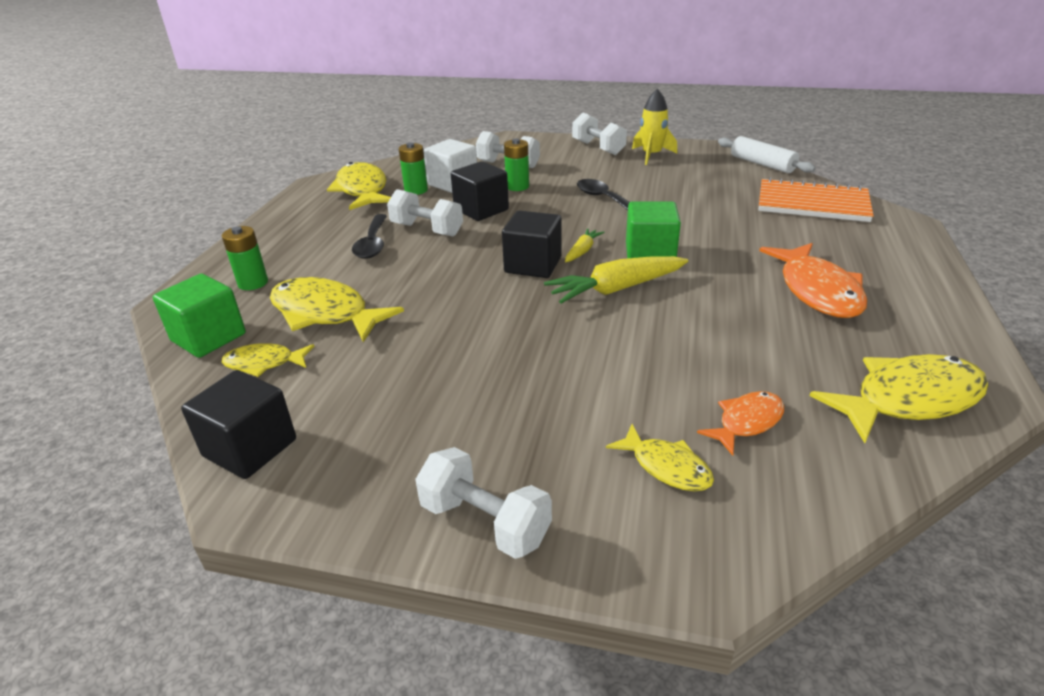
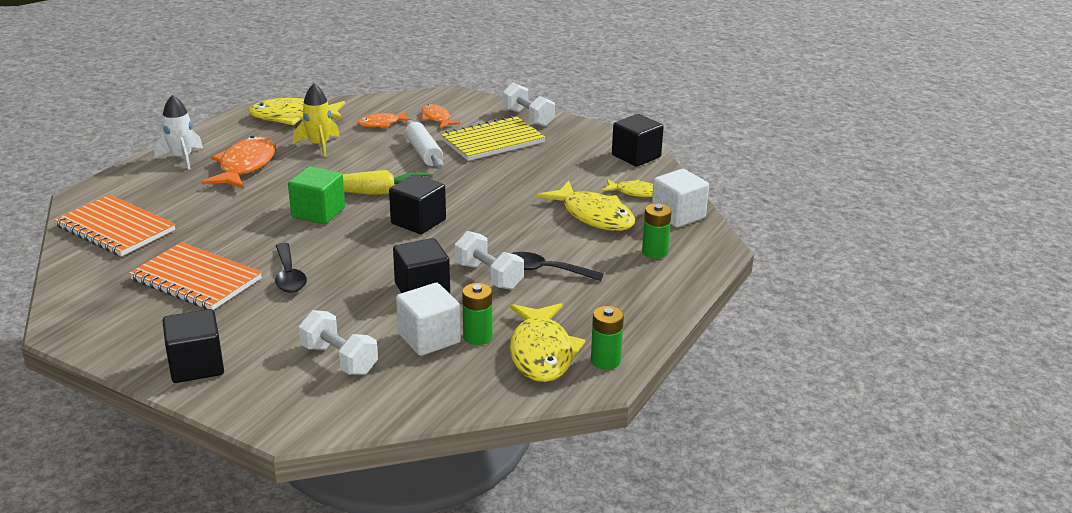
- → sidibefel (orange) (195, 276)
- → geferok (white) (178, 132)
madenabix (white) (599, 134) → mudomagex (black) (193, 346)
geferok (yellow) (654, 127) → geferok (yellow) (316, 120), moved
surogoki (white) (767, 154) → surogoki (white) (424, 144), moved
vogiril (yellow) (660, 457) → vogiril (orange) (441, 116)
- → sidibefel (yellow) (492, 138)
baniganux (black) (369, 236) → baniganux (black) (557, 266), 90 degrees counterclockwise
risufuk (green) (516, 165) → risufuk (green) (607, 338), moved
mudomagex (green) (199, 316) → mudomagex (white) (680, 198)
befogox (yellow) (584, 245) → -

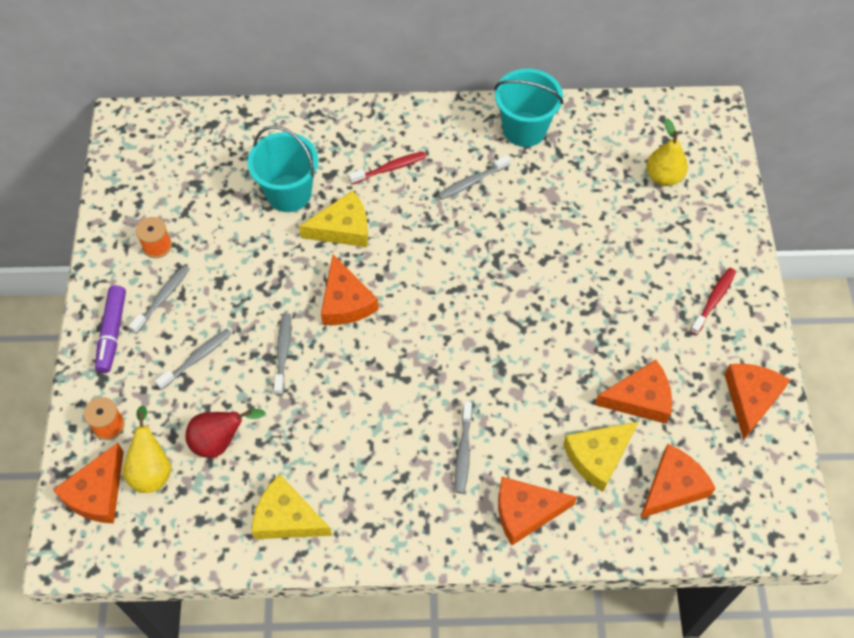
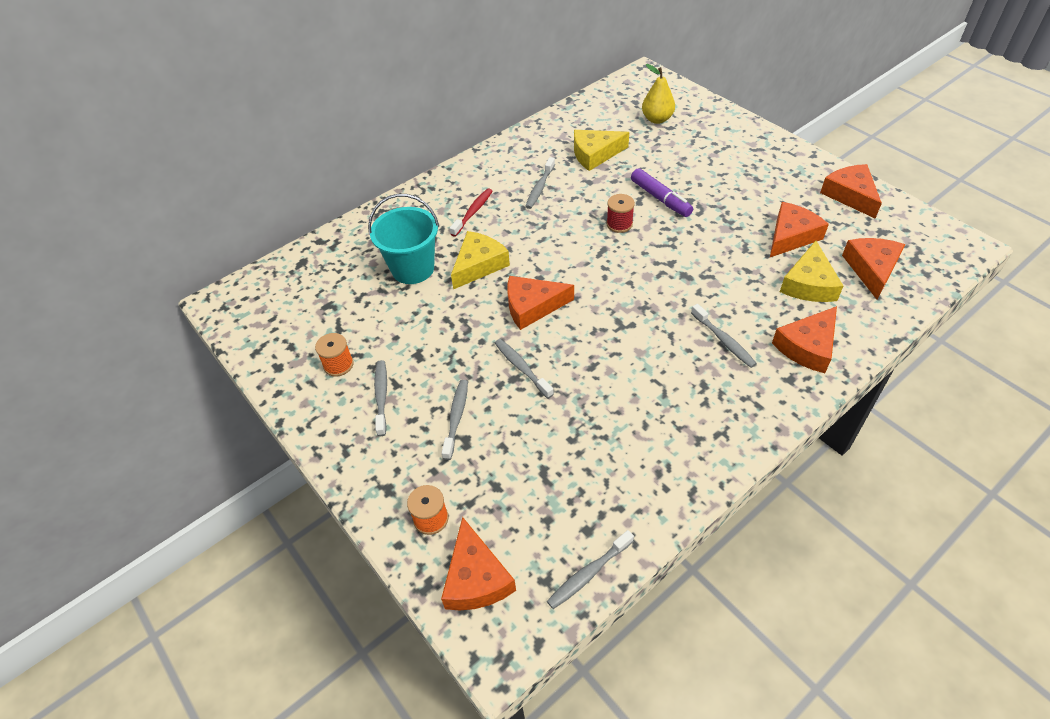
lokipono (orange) (350, 290) → lokipono (orange) (540, 303), 135 degrees clockwise
- → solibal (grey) (590, 569)
lokipono (yellow) (291, 506) → lokipono (yellow) (601, 150), moved
- → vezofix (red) (620, 213)
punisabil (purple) (110, 329) → punisabil (purple) (662, 192), moved
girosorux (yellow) (147, 449) → -
girosorux (red) (226, 433) → -
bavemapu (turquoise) (529, 108) → -
solibal (red) (713, 301) → -

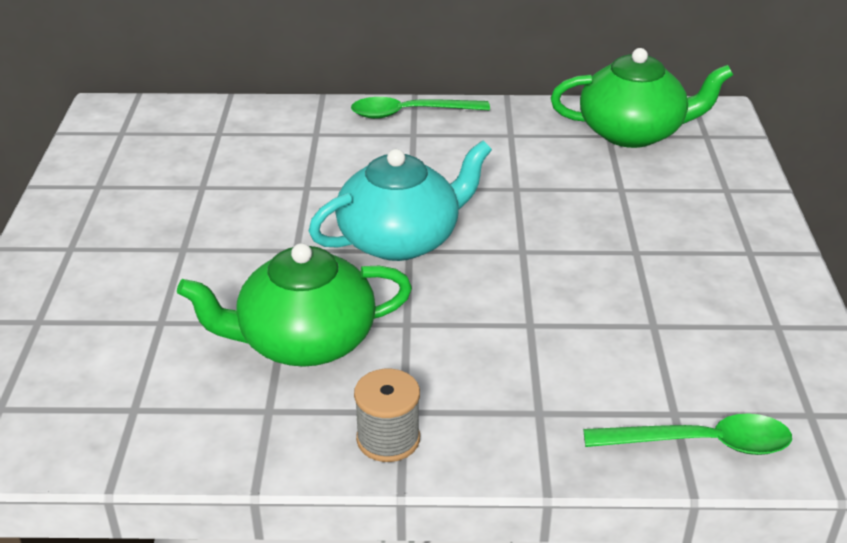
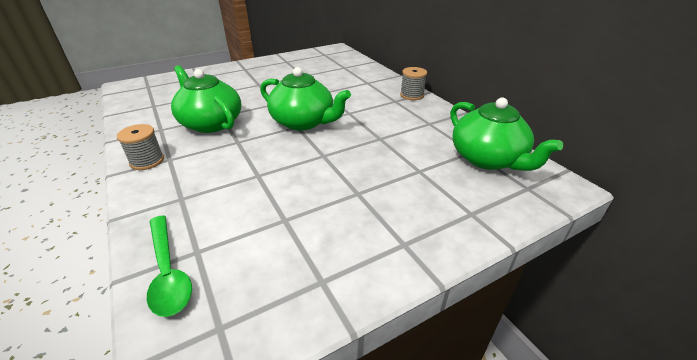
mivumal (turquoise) (400, 200) → mivumal (green) (305, 98)
baniganux (green) (420, 108) → vezofix (grey) (413, 83)

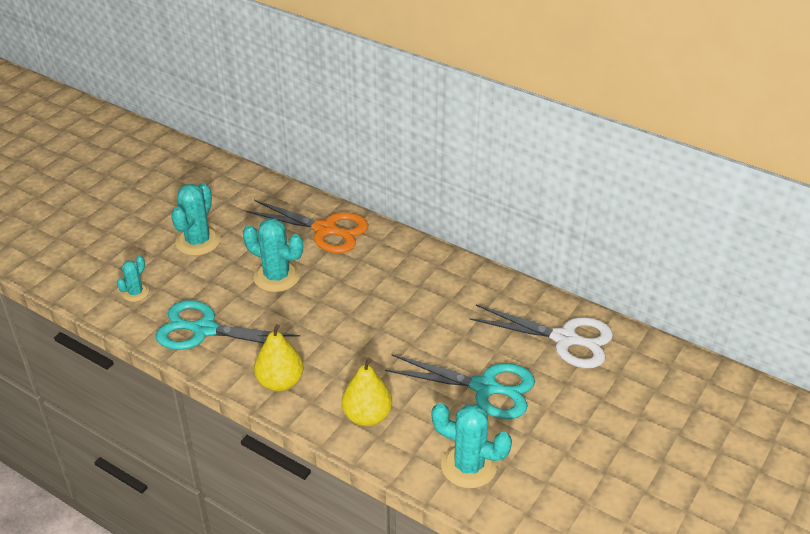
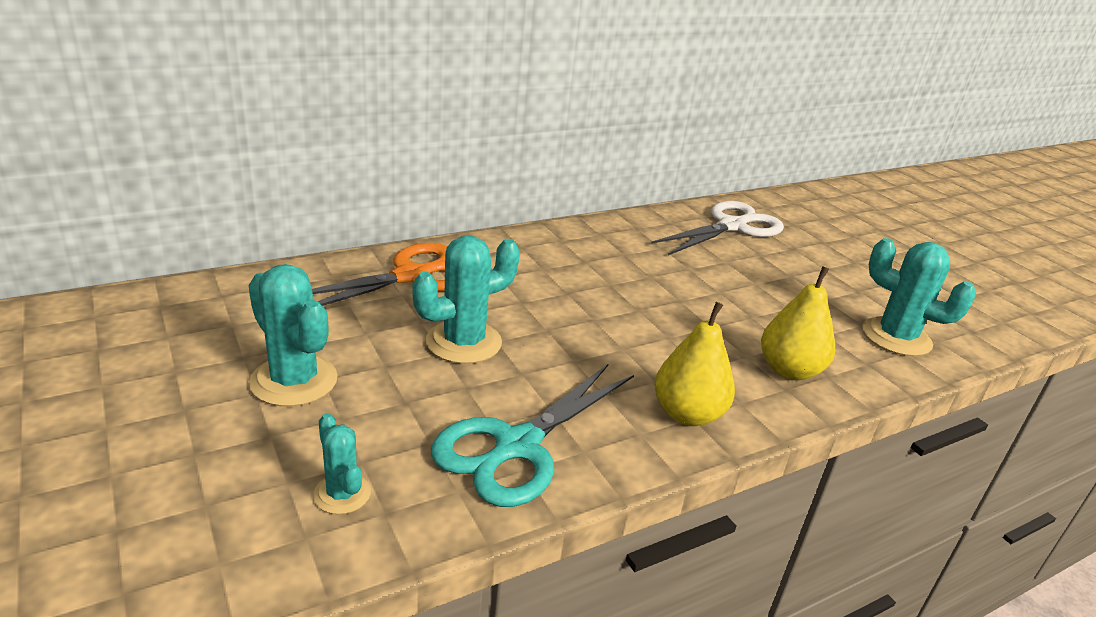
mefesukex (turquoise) (472, 445) → mefesukex (turquoise) (919, 297), 75 degrees clockwise
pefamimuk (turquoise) (460, 386) → -

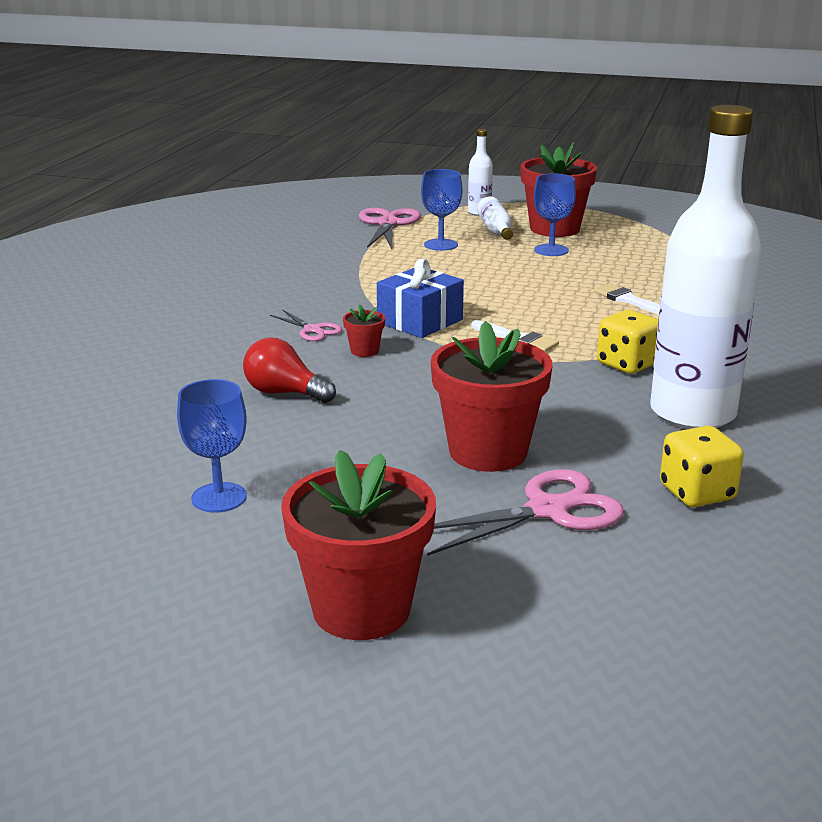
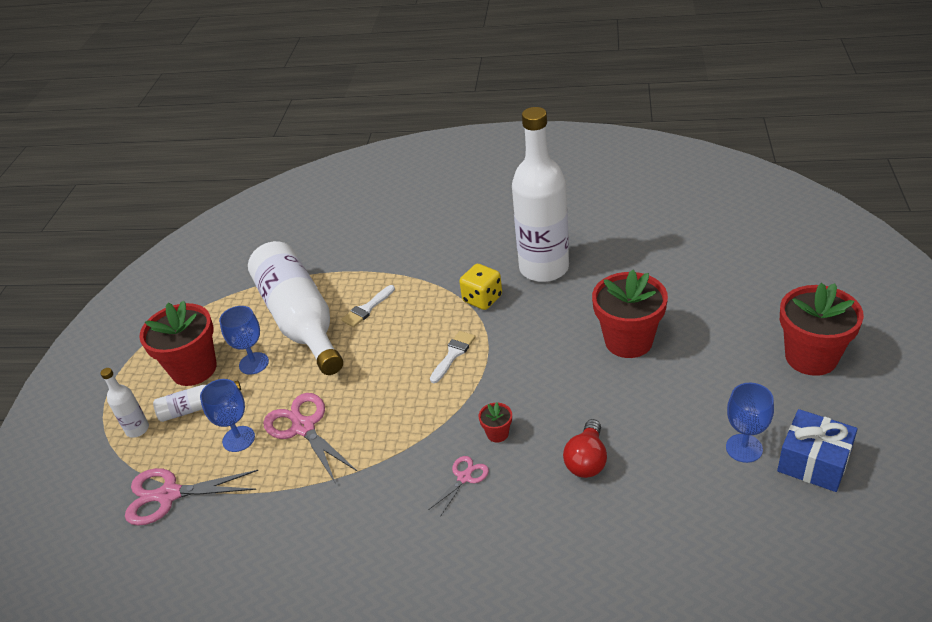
- → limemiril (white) (295, 308)
pefamimuk (pink) (525, 512) → pefamimuk (pink) (310, 438), moved
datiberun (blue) (420, 298) → datiberun (blue) (817, 450), moved
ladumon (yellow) (702, 466) → -

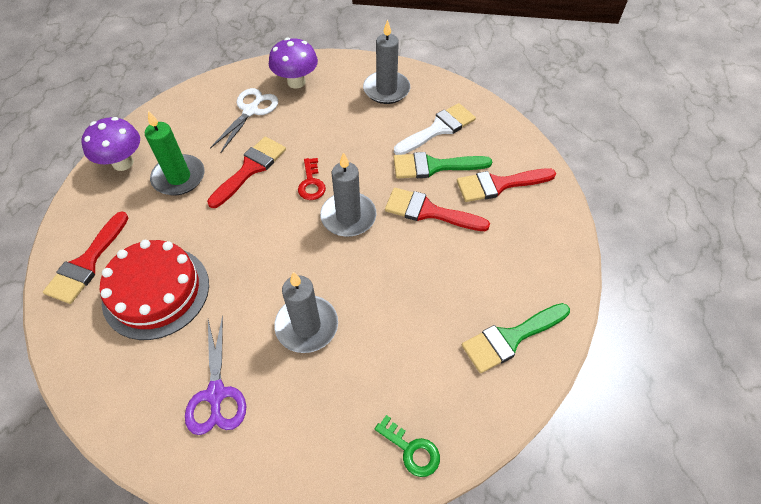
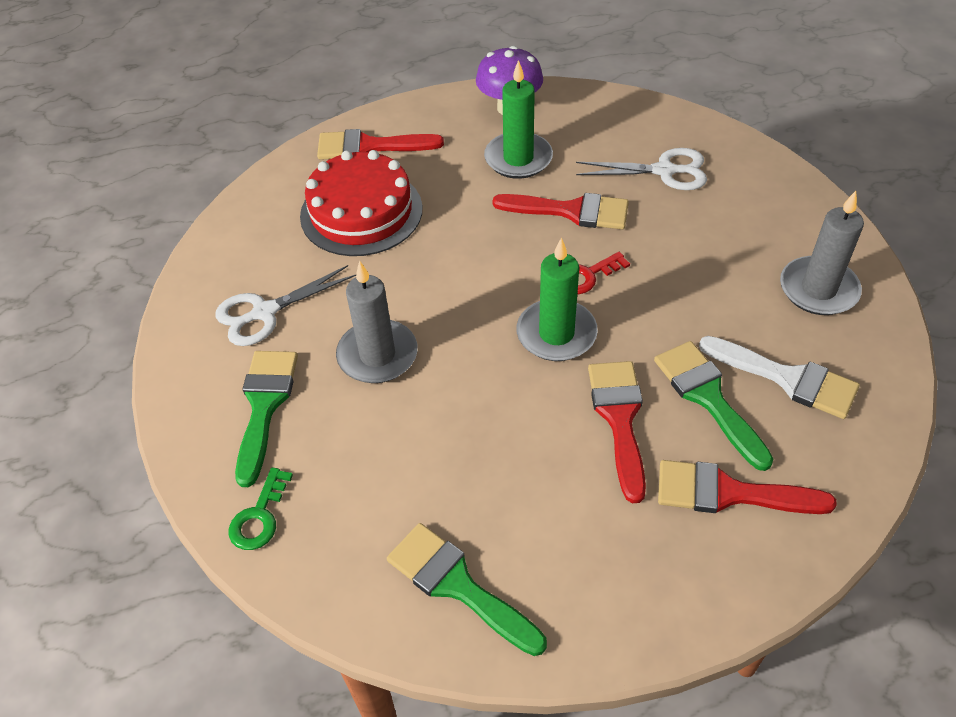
pefamimuk (purple) (215, 375) → pefamimuk (white) (286, 305)
- → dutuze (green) (266, 419)
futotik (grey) (348, 194) → futotik (green) (557, 299)
dutuze (red) (506, 185) → dutuze (red) (747, 487), 45 degrees counterclockwise
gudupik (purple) (293, 63) → -

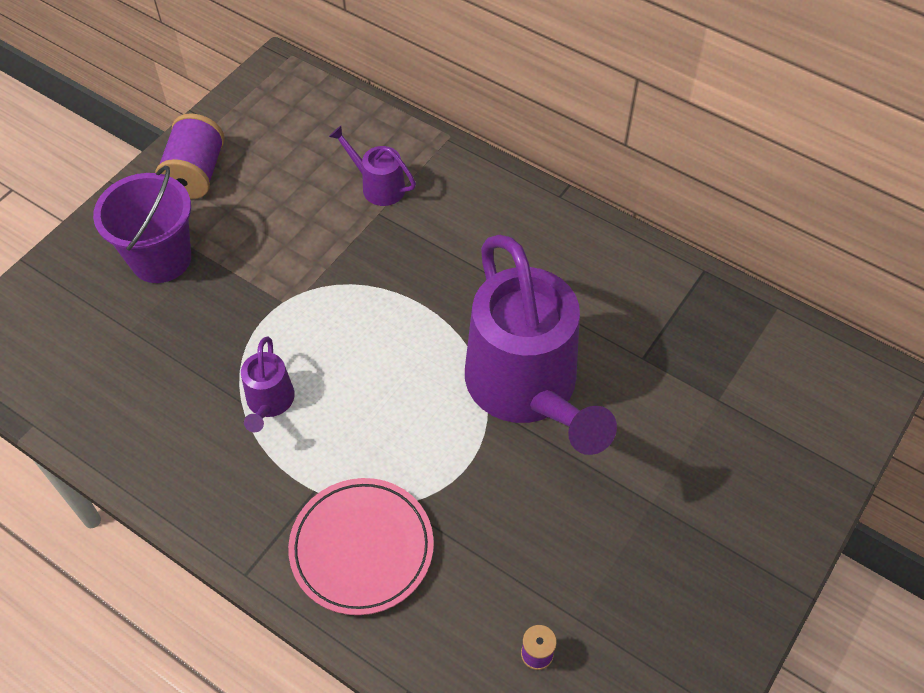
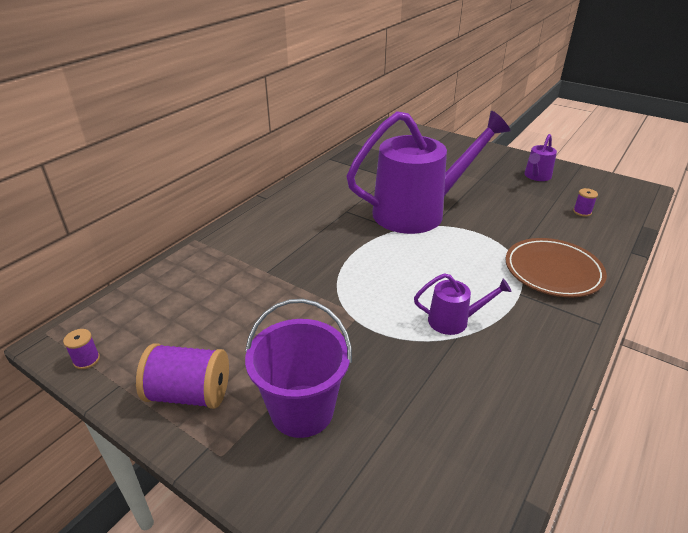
- → vezofix (purple) (81, 349)
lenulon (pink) (361, 546) → lenulon (brown) (556, 267)
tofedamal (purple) (372, 166) → tofedamal (purple) (540, 157), moved

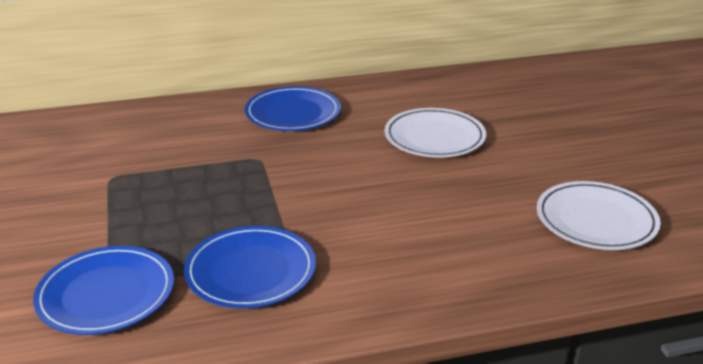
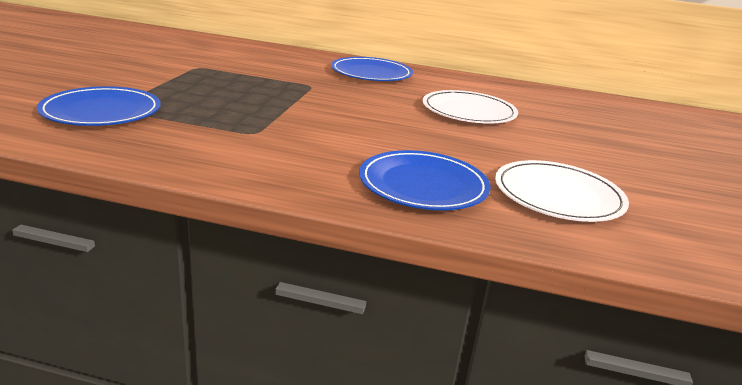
lenulon (blue) (250, 267) → lenulon (blue) (424, 180), moved

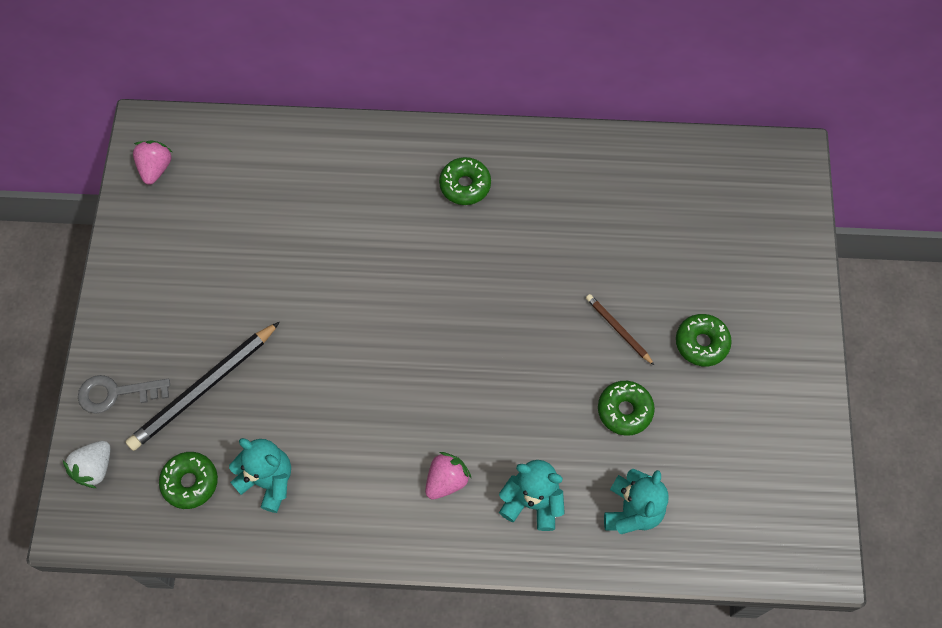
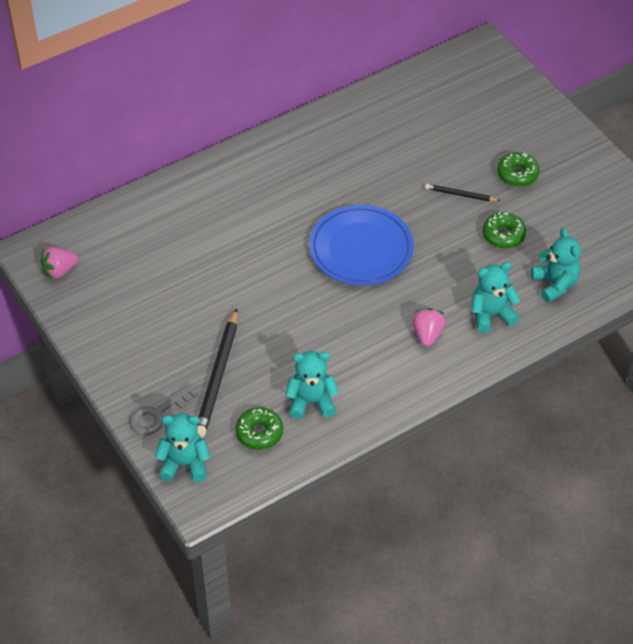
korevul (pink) (152, 163) → korevul (pink) (59, 263), 90 degrees counterclockwise
korevul (white) (86, 464) → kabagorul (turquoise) (182, 447)
- → lenulon (blue) (361, 245)
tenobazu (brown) (620, 330) → tenobazu (black) (462, 192)
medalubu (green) (465, 181) → -

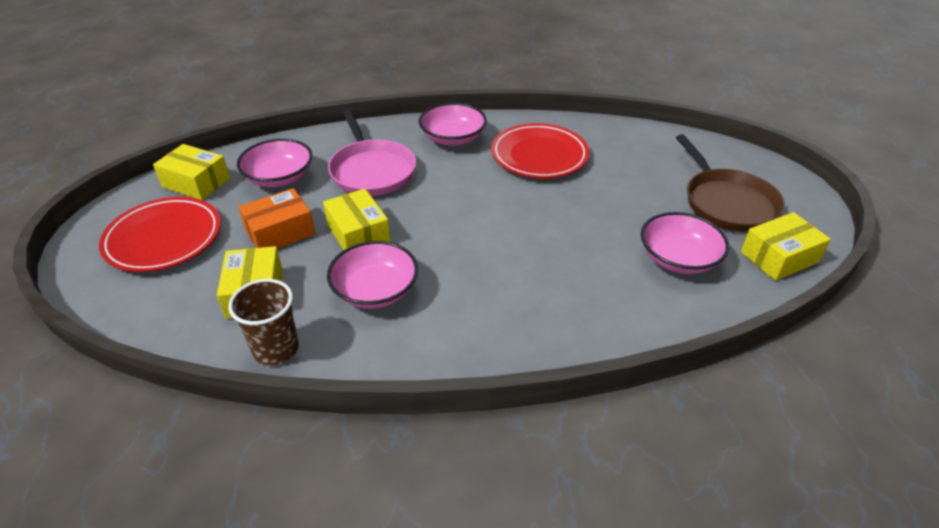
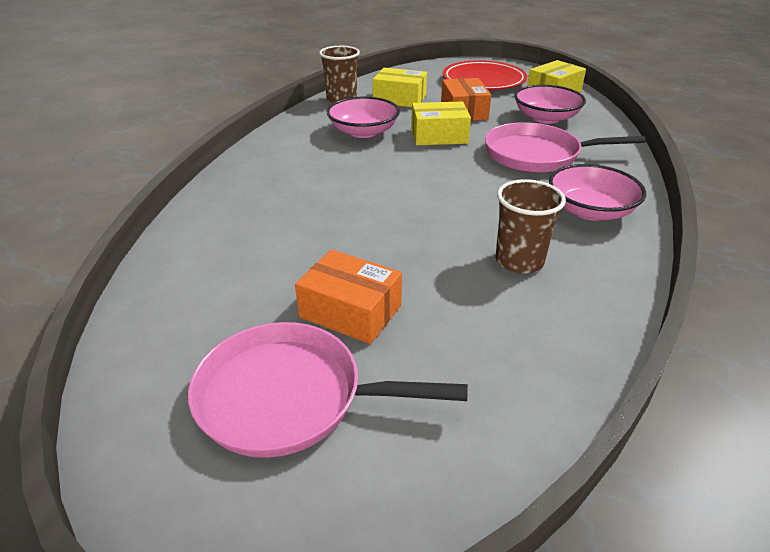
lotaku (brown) (730, 183) → lotaku (pink) (328, 390)
- → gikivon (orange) (348, 297)
lenulon (red) (540, 150) → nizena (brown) (530, 226)
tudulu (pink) (685, 243) → -
gikivon (yellow) (786, 246) → -

